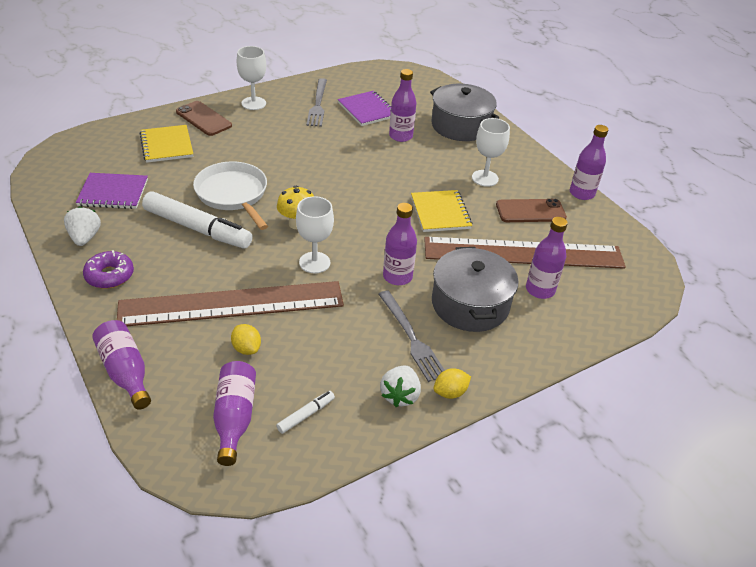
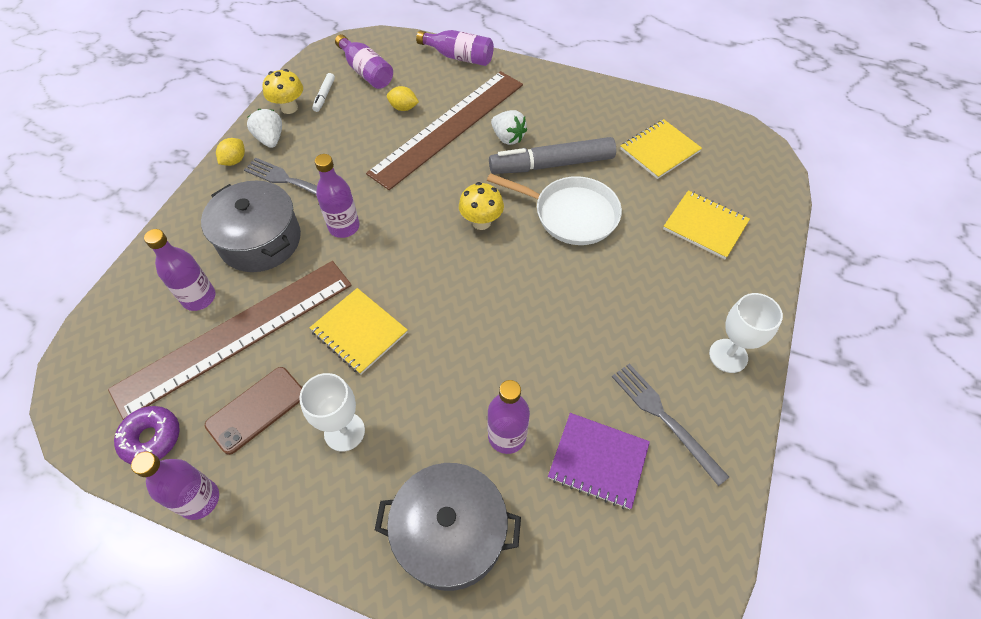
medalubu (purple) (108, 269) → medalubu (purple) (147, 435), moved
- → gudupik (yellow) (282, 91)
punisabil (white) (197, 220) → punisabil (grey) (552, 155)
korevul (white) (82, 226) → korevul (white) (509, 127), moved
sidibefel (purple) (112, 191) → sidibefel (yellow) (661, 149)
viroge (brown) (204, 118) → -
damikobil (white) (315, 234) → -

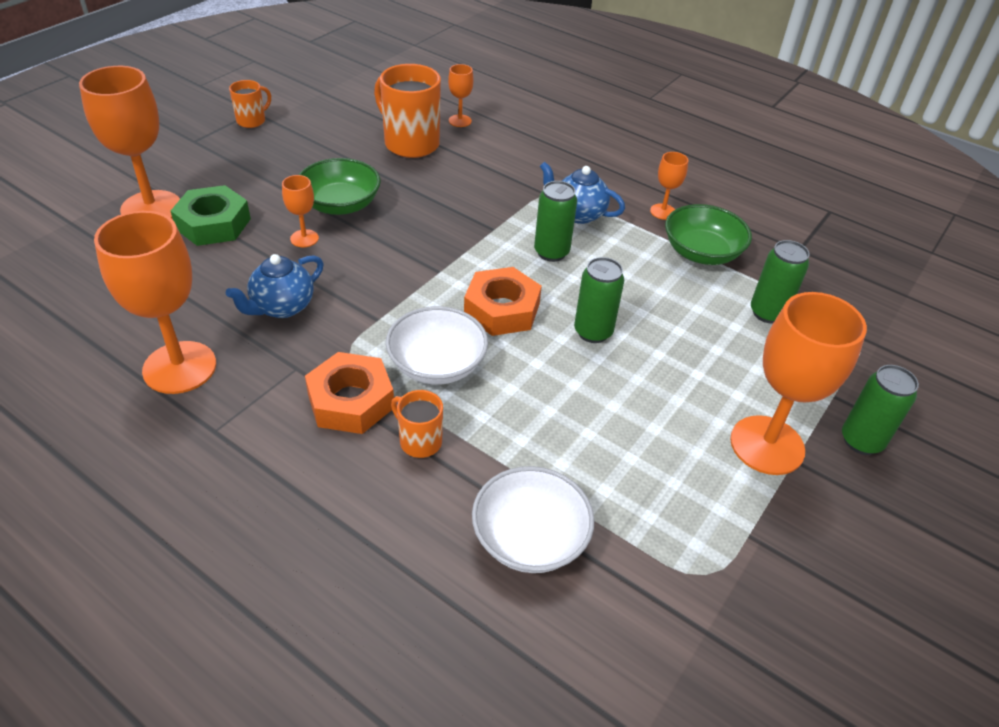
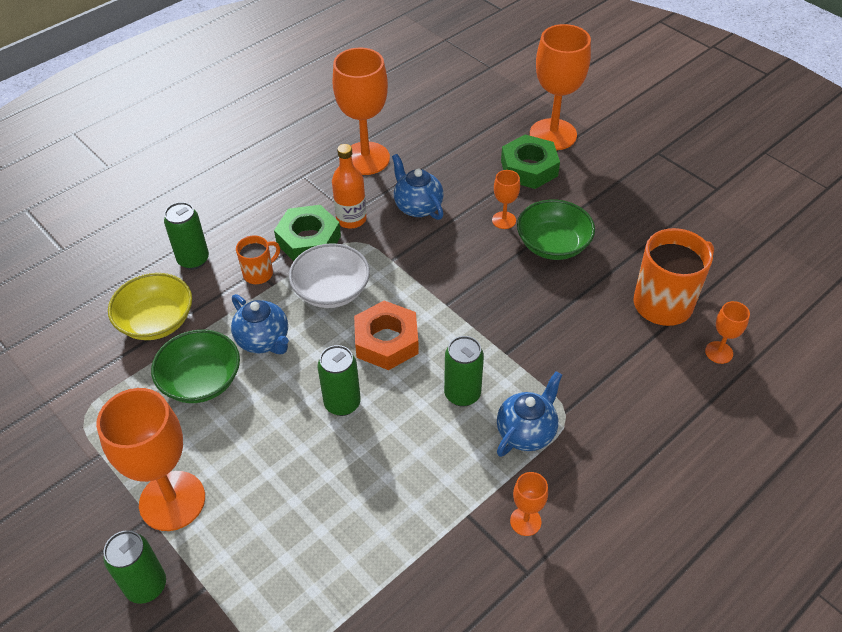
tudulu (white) (533, 519) → tudulu (yellow) (150, 306)
tudulu (green) (708, 234) → tudulu (green) (195, 366), moved
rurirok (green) (780, 282) → rurirok (green) (186, 236), moved
- → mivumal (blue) (260, 324)
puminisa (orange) (349, 393) → puminisa (green) (307, 233)
- → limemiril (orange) (349, 186)
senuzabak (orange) (250, 104) → -

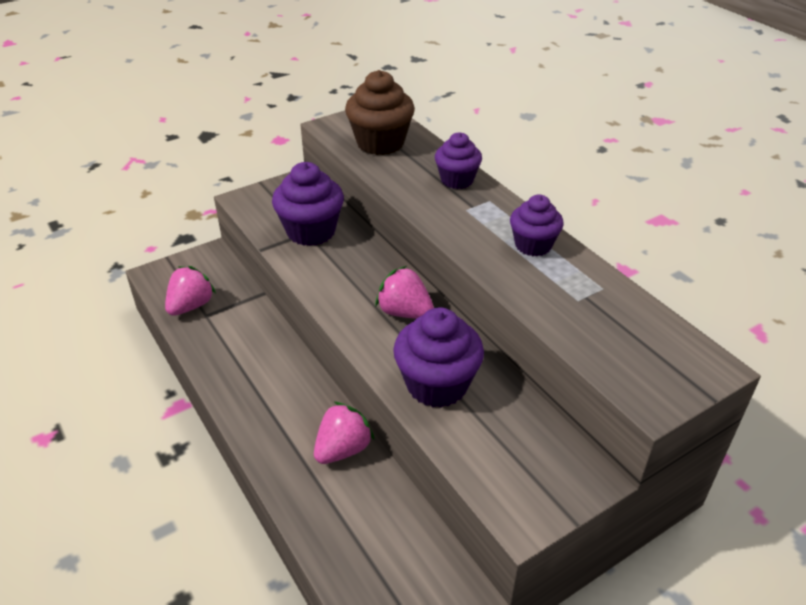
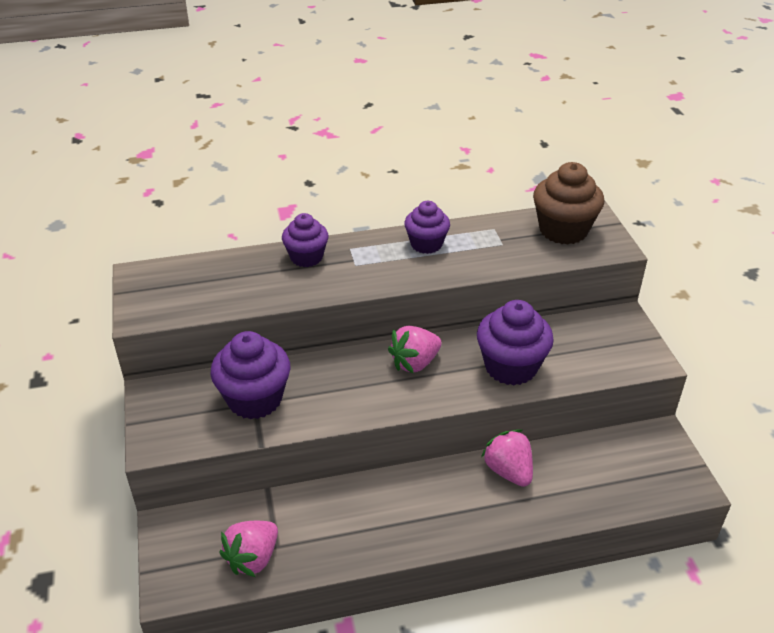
korevul (pink) (190, 291) → korevul (pink) (249, 549), 105 degrees counterclockwise
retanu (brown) (380, 112) → retanu (brown) (568, 203), moved

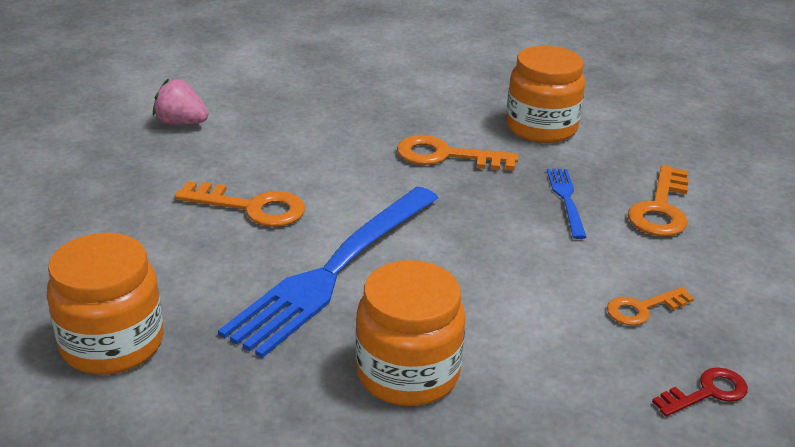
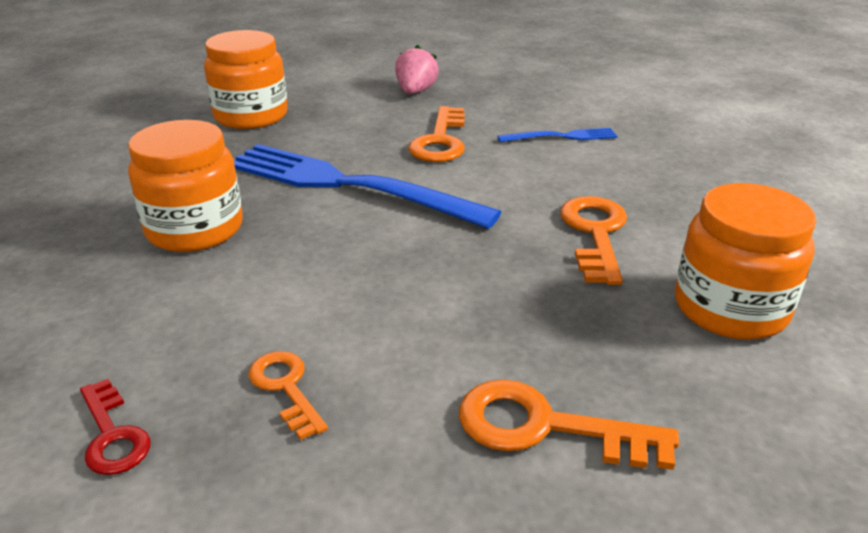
korevul (pink) (181, 101) → korevul (pink) (417, 69), moved
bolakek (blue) (566, 204) → bolakek (blue) (557, 135), moved

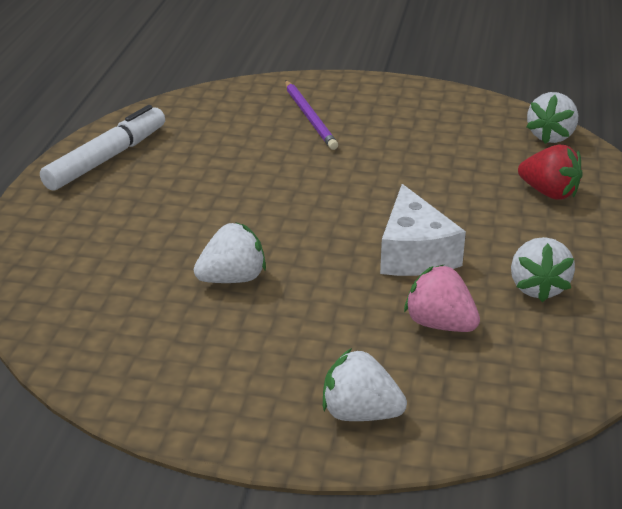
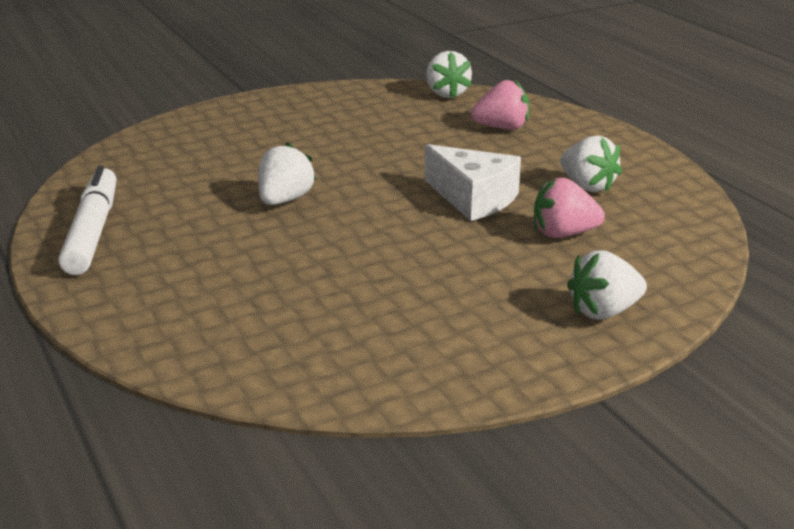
korevul (white) (230, 252) → korevul (white) (287, 173), moved
korevul (red) (550, 172) → korevul (pink) (500, 105)
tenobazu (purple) (311, 115) → -

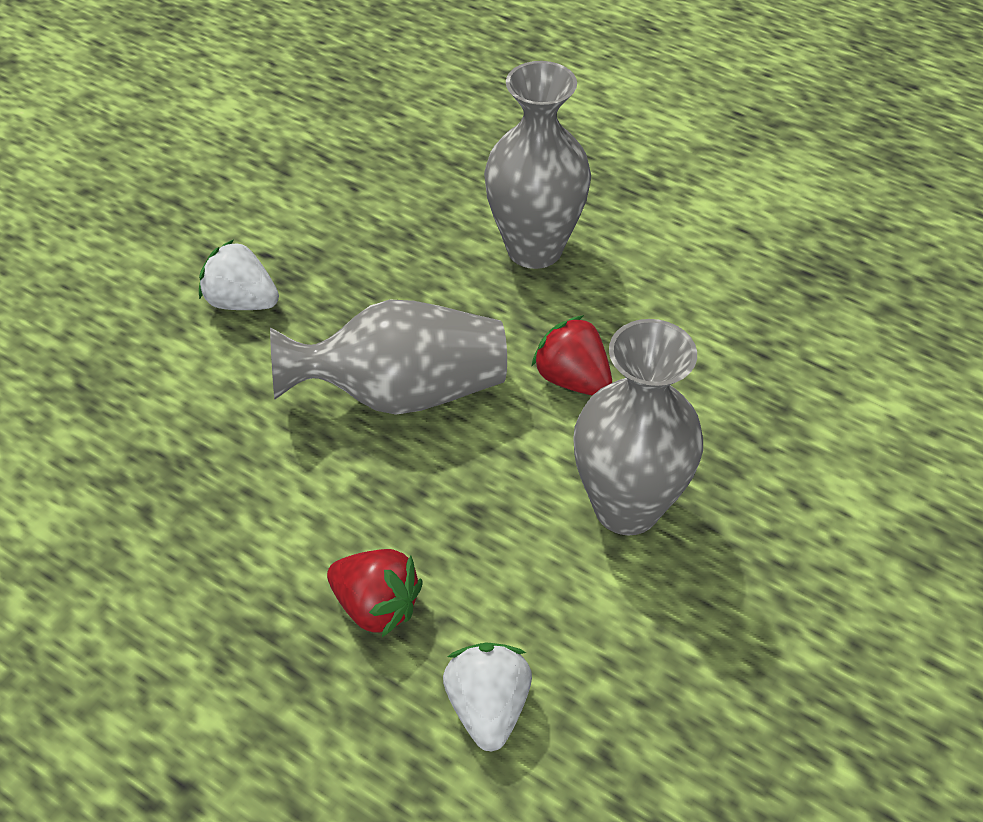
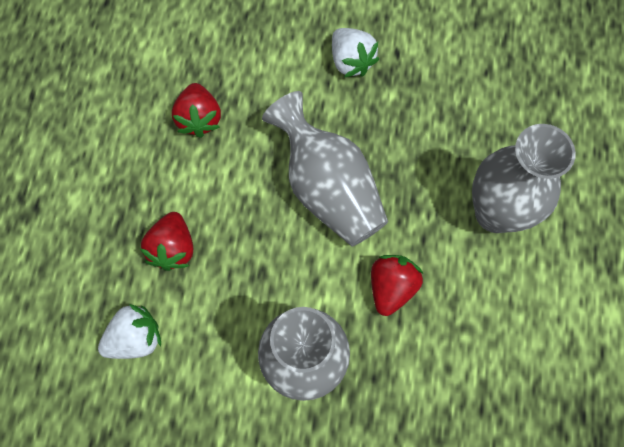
- → korevul (red) (196, 110)
korevul (white) (239, 275) → korevul (white) (355, 52), 150 degrees clockwise

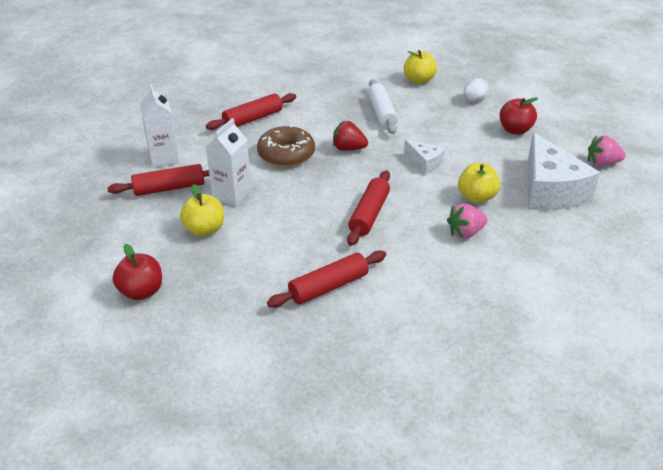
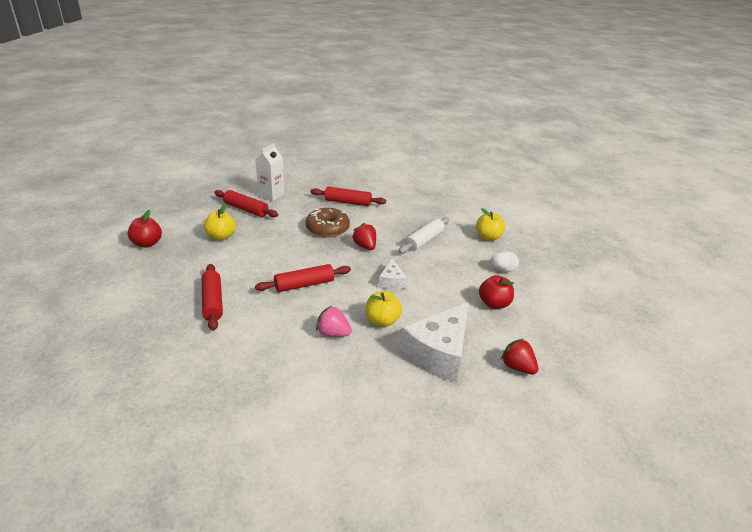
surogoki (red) (326, 279) → surogoki (red) (212, 297), 60 degrees clockwise
korevul (pink) (607, 151) → korevul (red) (519, 357)
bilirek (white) (229, 162) → -

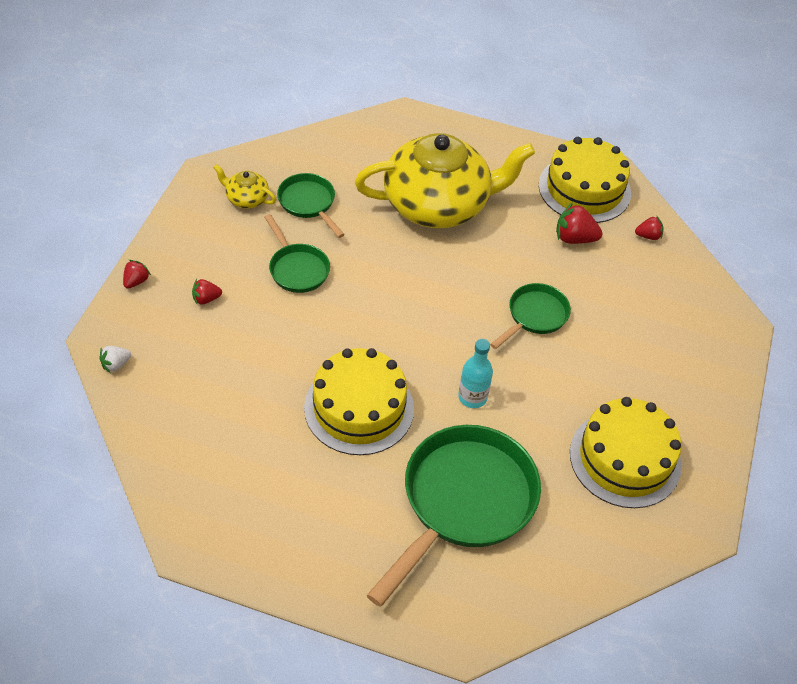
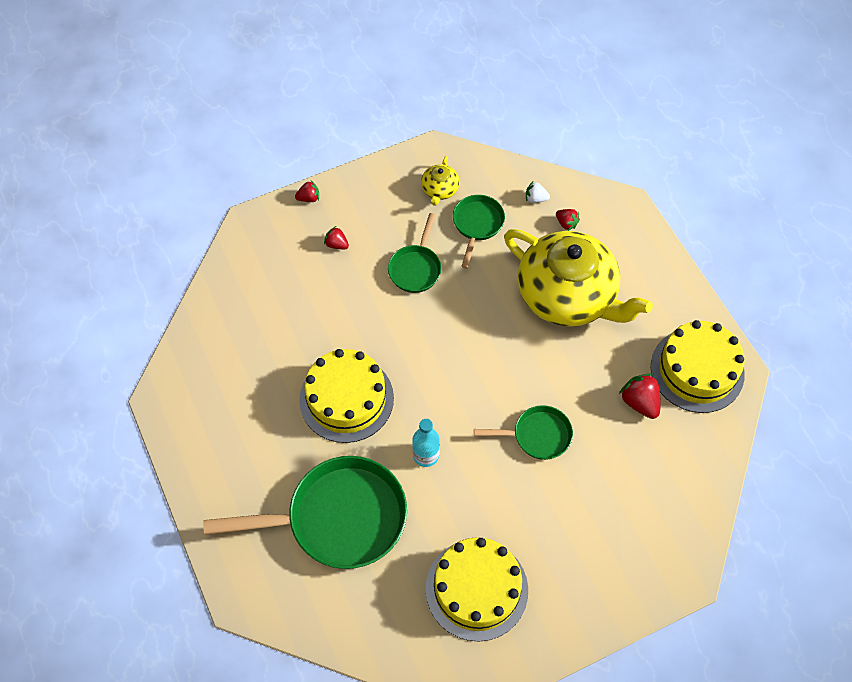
mivumal (yellow) (244, 186) → mivumal (yellow) (440, 181), 150 degrees counterclockwise
korevul (white) (115, 359) → korevul (white) (538, 192), moved
korevul (red) (649, 228) → korevul (red) (568, 220), moved

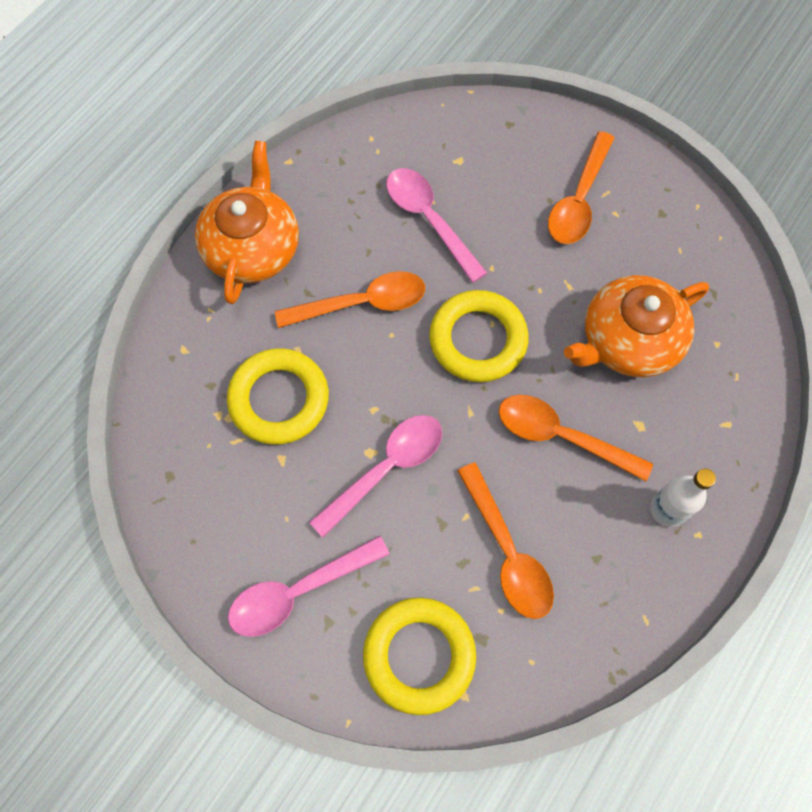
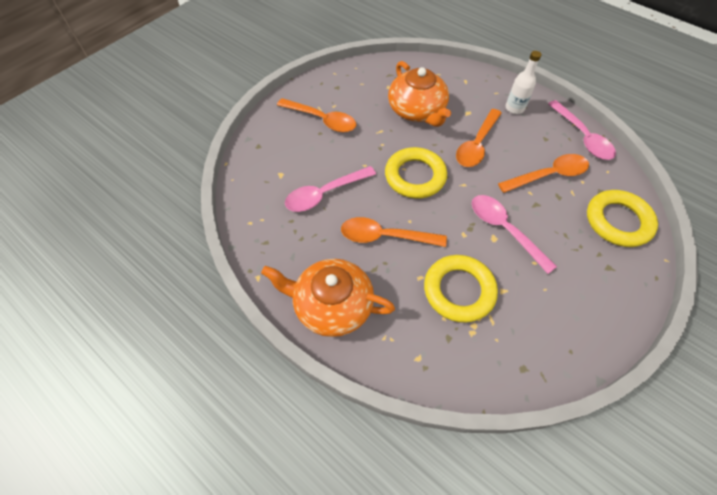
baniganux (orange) (350, 299) → baniganux (orange) (394, 232), 75 degrees counterclockwise
baniganux (pink) (309, 586) → baniganux (pink) (582, 130), moved

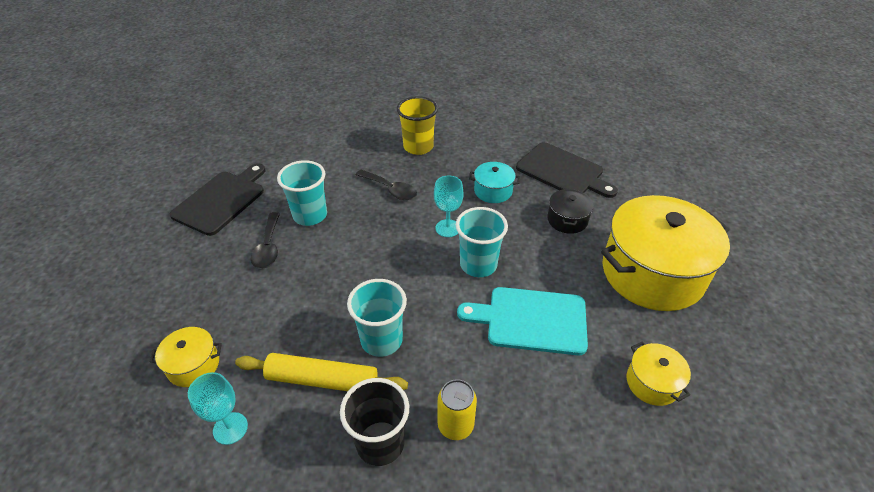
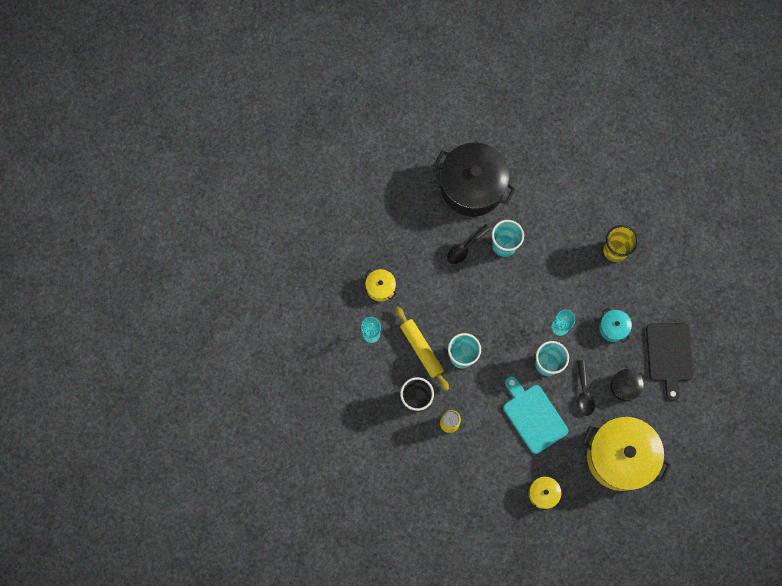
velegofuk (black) (218, 199) → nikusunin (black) (475, 180)
baniganux (black) (386, 185) → baniganux (black) (586, 388), moved

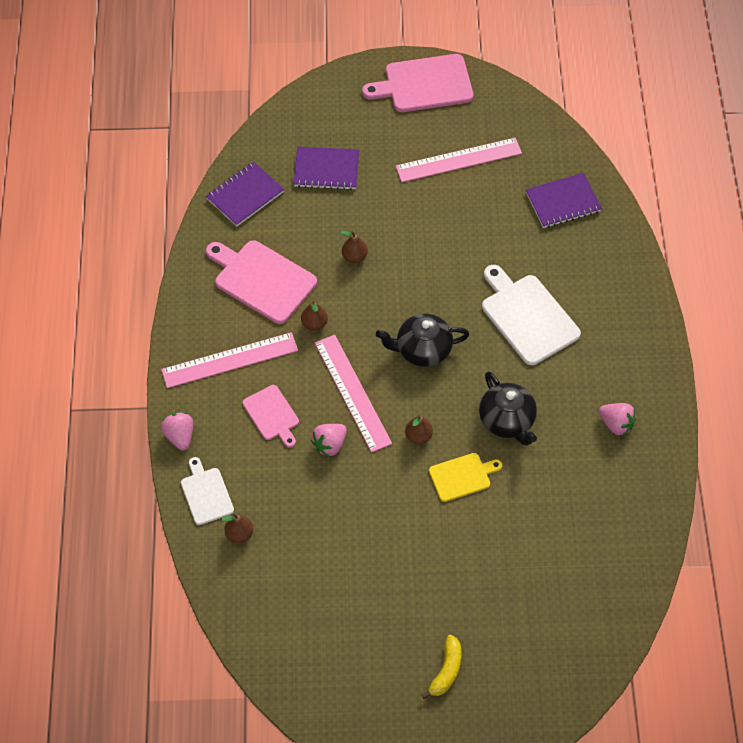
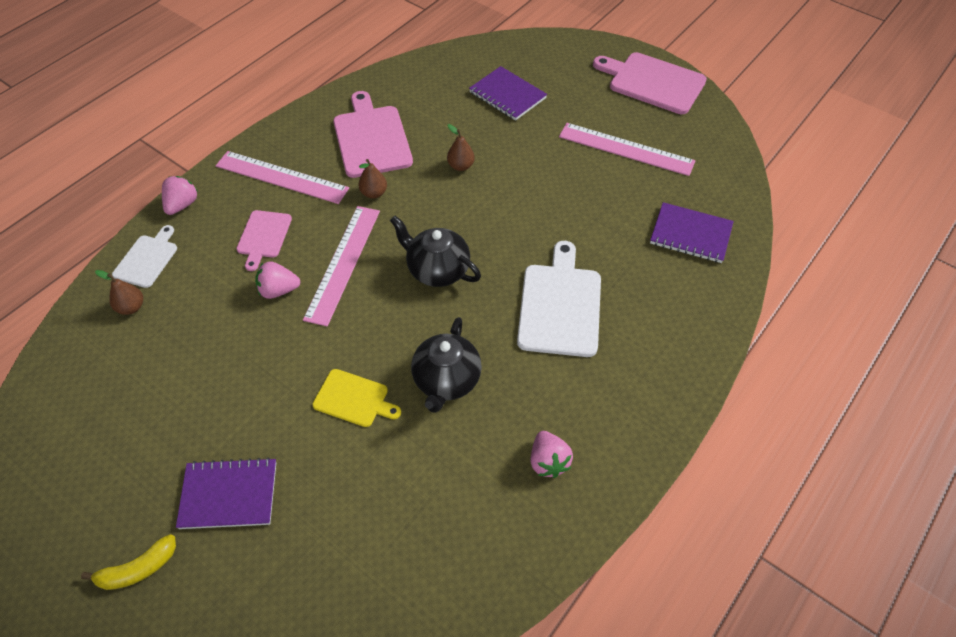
sidibefel (purple) (245, 194) → sidibefel (purple) (226, 493), moved
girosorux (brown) (419, 429) → -

